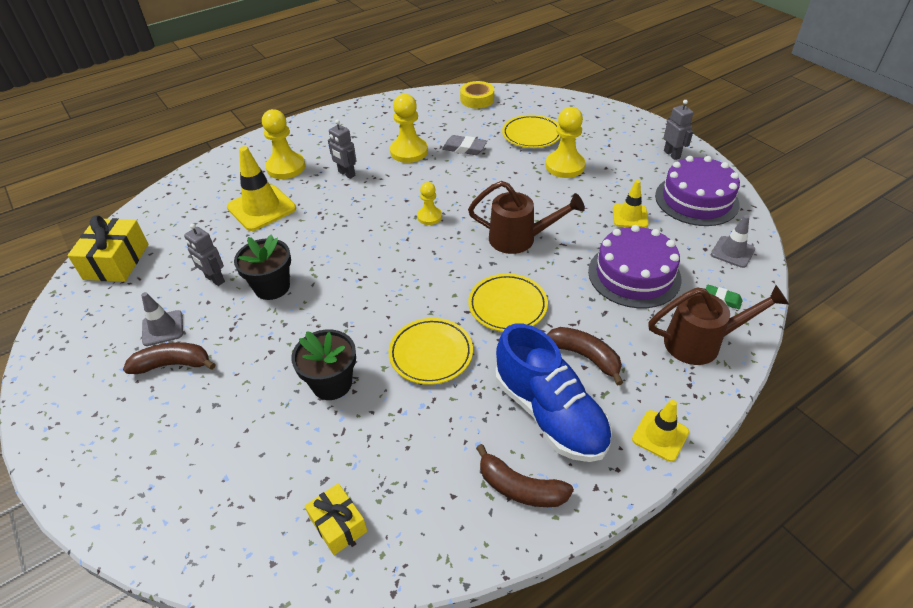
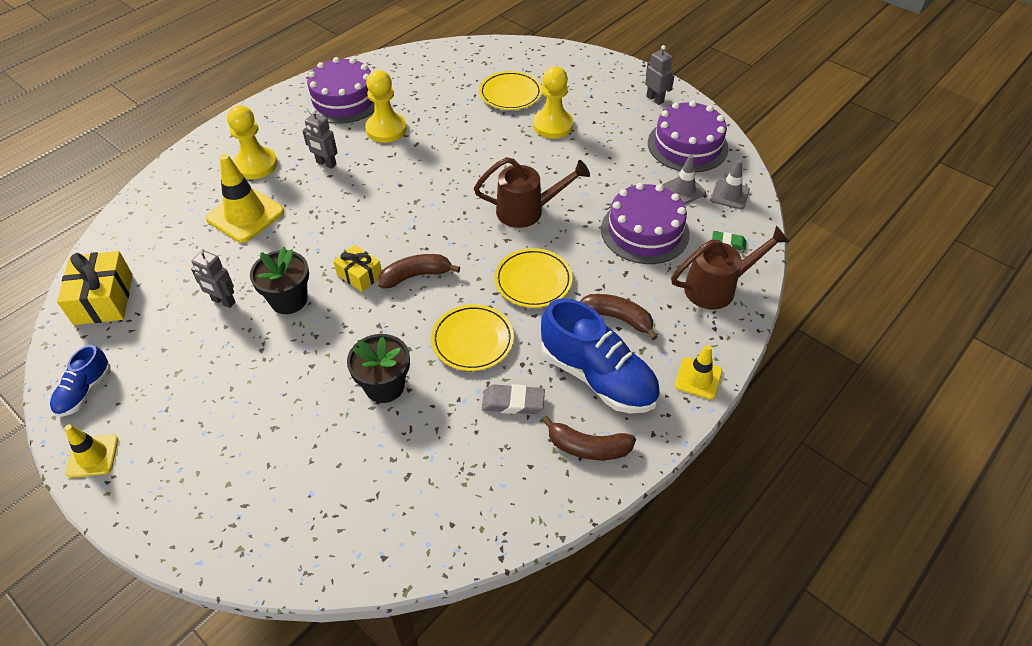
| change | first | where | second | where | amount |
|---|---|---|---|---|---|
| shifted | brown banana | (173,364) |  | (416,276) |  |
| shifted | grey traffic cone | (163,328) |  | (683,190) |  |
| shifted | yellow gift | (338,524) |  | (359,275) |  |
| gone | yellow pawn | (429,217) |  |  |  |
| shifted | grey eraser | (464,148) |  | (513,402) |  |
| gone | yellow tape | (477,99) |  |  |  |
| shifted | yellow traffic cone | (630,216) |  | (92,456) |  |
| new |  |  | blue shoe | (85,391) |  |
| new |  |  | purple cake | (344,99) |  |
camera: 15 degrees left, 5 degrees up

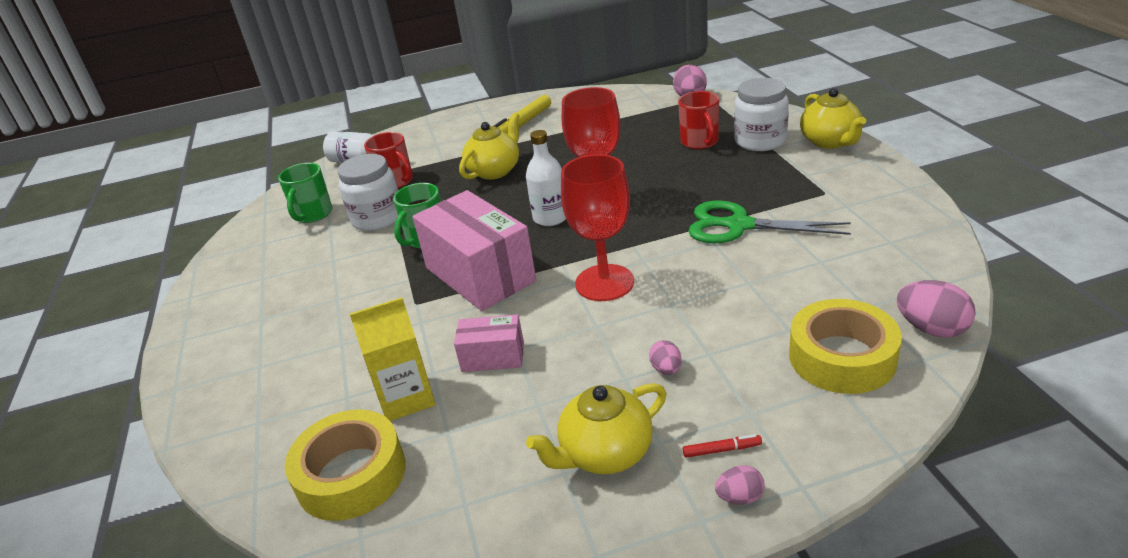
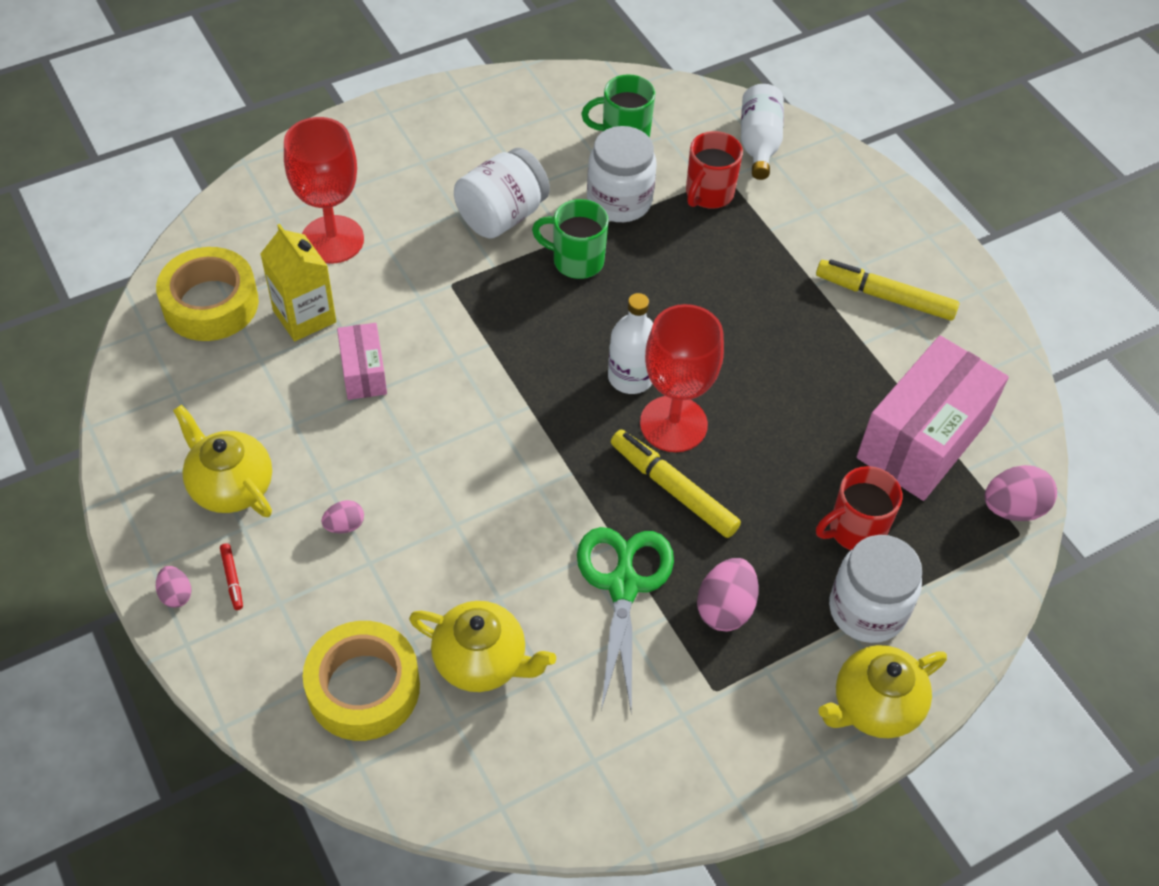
| change | first | where | second | where | amount |
|---|---|---|---|---|---|
| shifted | pink box | (480,274) |  | (922,439) |  |
| shifted | yellow teapot | (495,171) |  | (482,661) |  |
| shifted | red goblet | (604,283) |  | (332,239) |  |
| shifted | pink egg | (931,329) |  | (725,608) |  |
| new |  |  | white jar | (502,216) |  |
| new |  |  | yellow marker | (673,489) |  |
camera: 70 degrees right, 20 degrees up

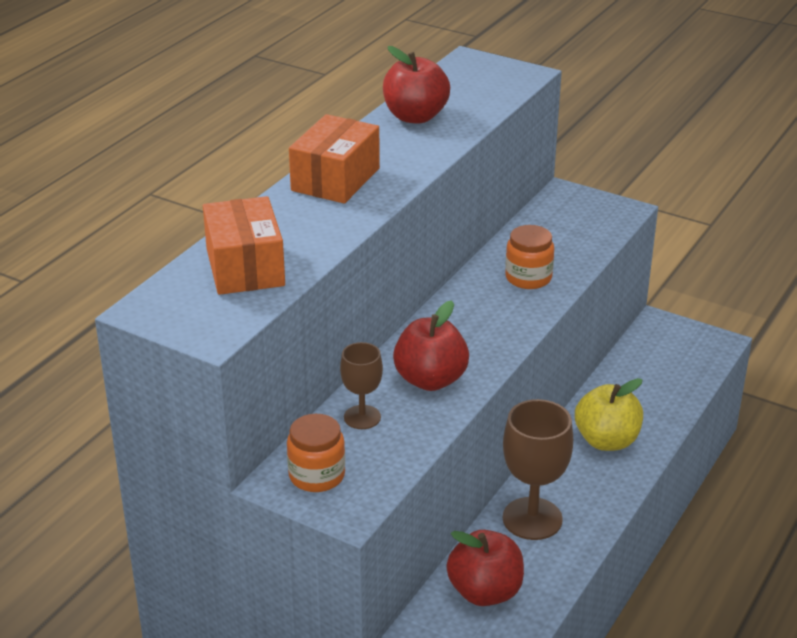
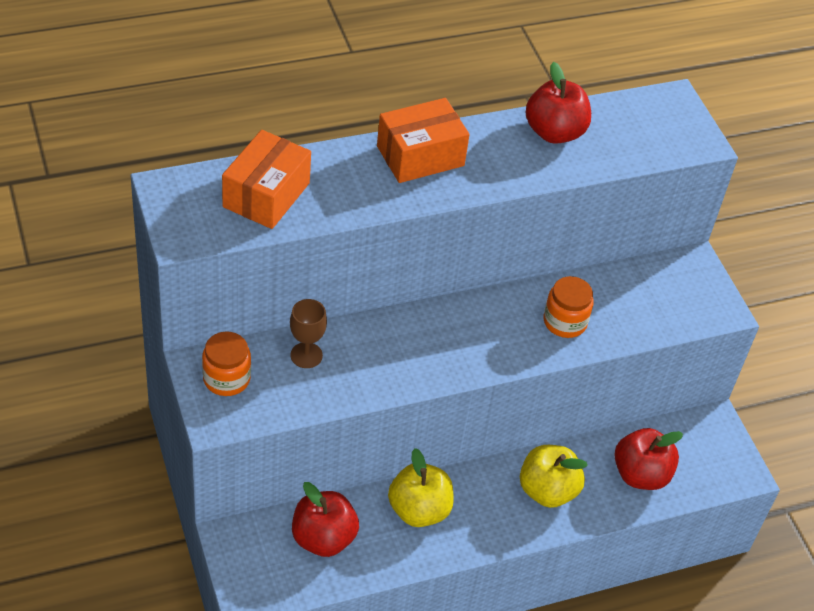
| change | first | where | second | where | amount |
|---|---|---|---|---|---|
| shifted | red apple | (430,380) |  | (640,474) |  |
| swapped | brown goblet | (532,519) | yellow apple | (419,510) |  |
camera: 35 degrees right, 15 degrees up

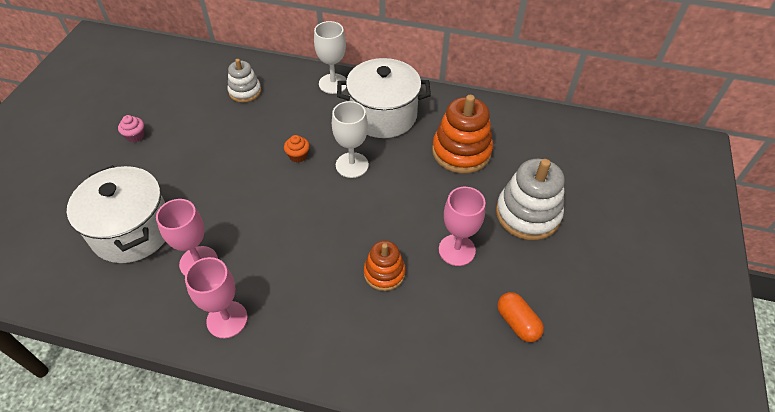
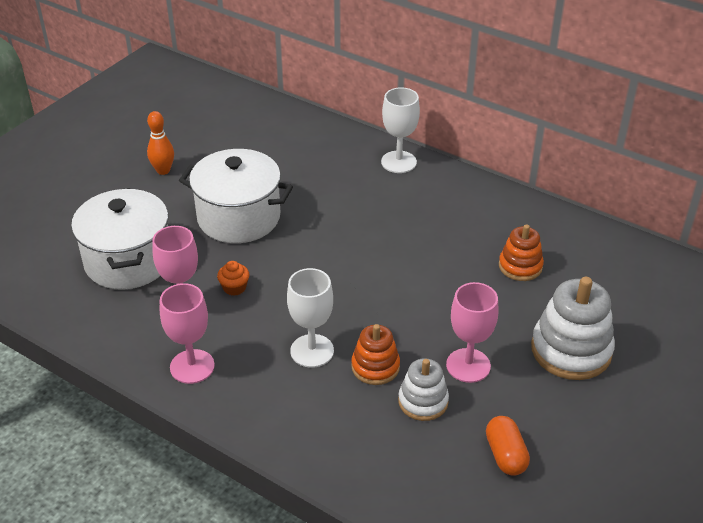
| change | first | where | second | where | amount |
|---|---|---|---|---|---|
| swapped | pink cupcake | (135,136) | orange bowling pin | (163,170) |  |
| shifted | white stacking toy | (245,91) |  | (423,401) |  |
| shifted | orange cupcake | (298,156) |  | (234,288) |  |
| shifted | white goblet | (352,165) |  | (312,351) |  |
| shifted | white pot | (383,115) |  | (239,217) |  |
| scaled | orange stacking toy | (461,151) |  | (520,266) | x0.60 |
camera: 20 degrees right, 10 degrees down

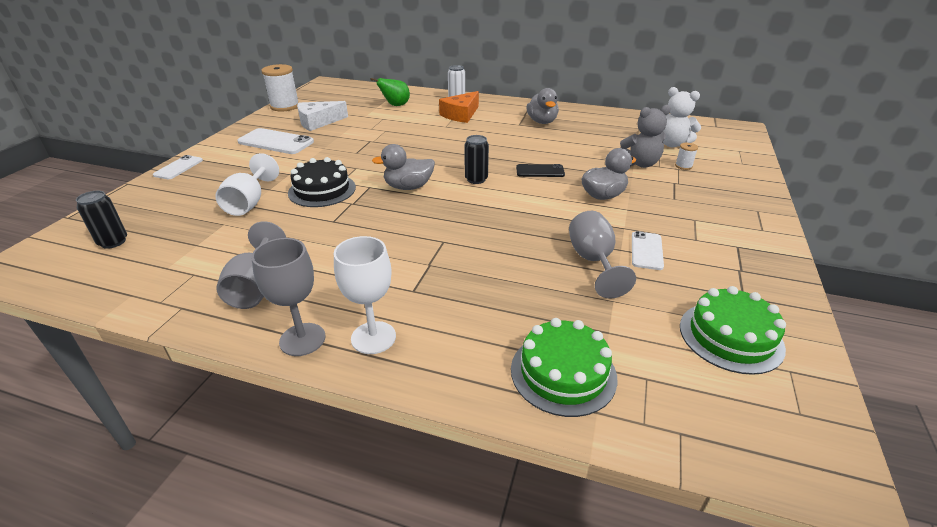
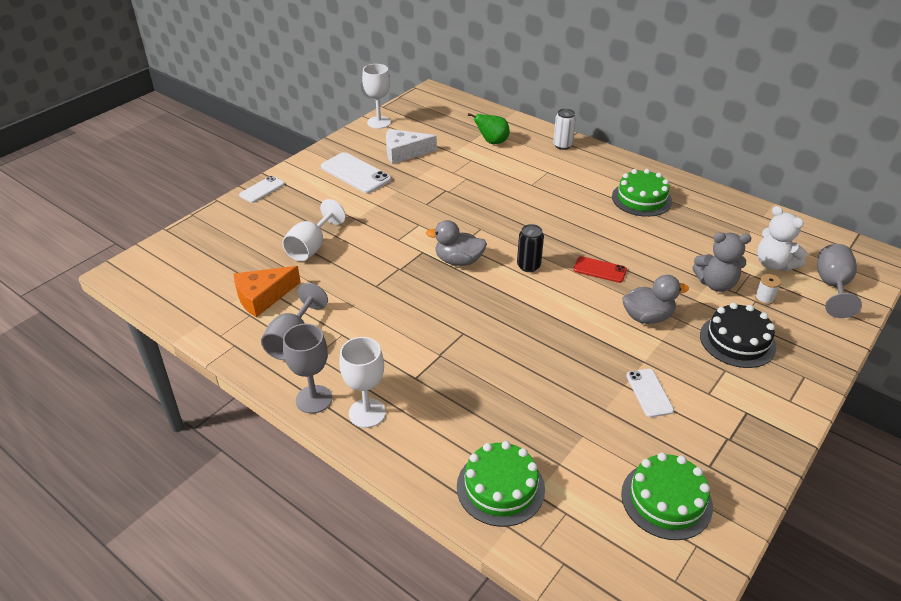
| change | first | where | second | where | amount |
|---|---|---|---|---|---|
| gone | black can | (113,242) |  |  |  |
| swapped | white spool | (285,106) | white goblet | (379,122) |  |
| shifted | black cake | (322,190) |  | (737,341) |  |
| shifted | orange cheese | (461,115) |  | (263,297) |  |
| repainted | black phone | (540,171) | red phone | (599,270) |  |
| swapped | grey duck | (542,122) | green cake | (641,199) |  |
| shifted | grey goblet | (593,261) |  | (832,286) |  |
| rotated | white phone | (646,251) |  | (649,393) | 45 degrees counterclockwise |
camera: 20 degrees right, 5 degrees up

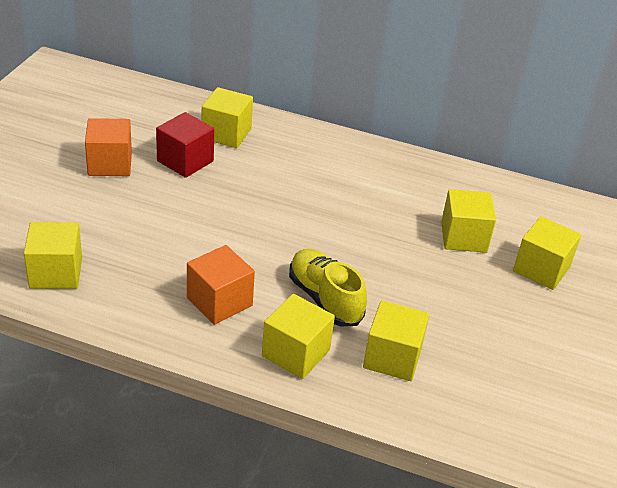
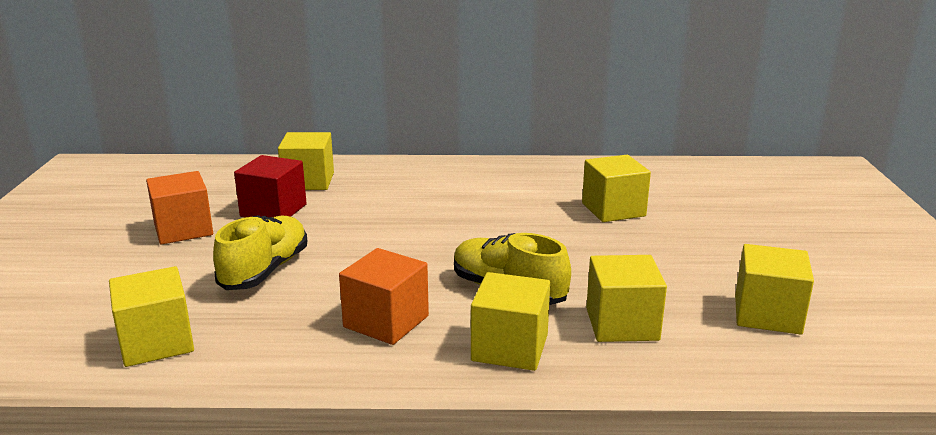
| change | first | where | second | where | amount |
|---|---|---|---|---|---|
| shifted | yellow cube | (541,269) |  | (767,314) |  |
| new |  |  | yellow shoe | (265,270) |  |
camera: 15 degrees left, 15 degrees down

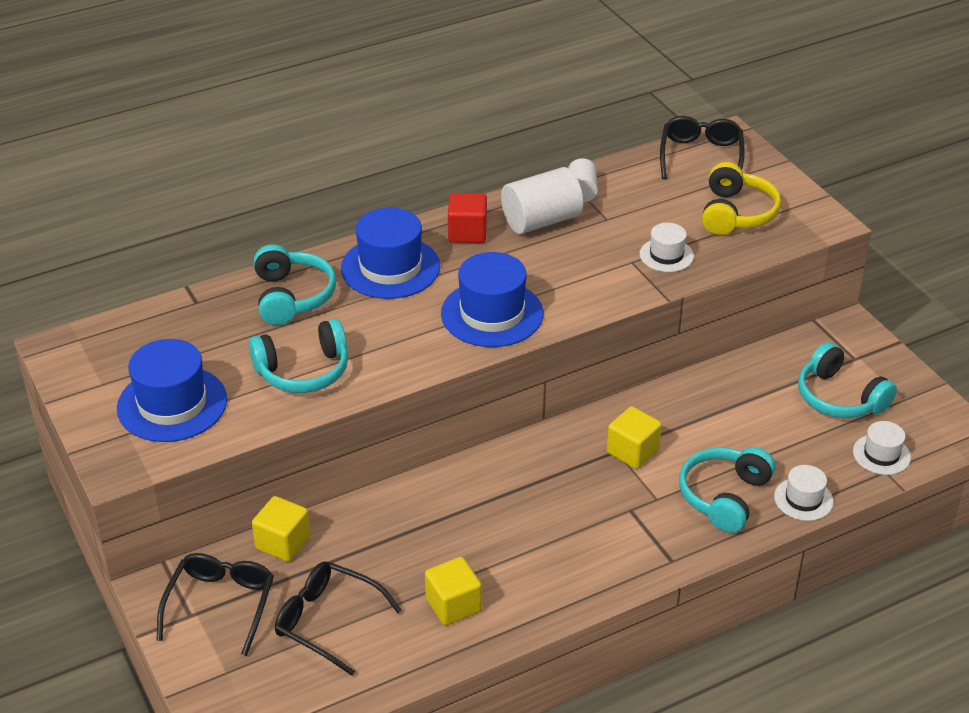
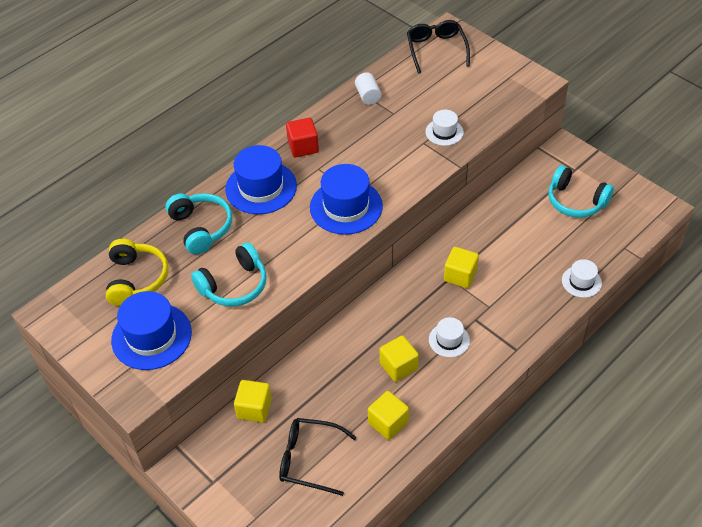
| change | first | where | second | where | amount |
|---|---|---|---|---|---|
| gone | black glasses | (221,604) |  |  |  |
| gone | white cylinder | (541,221) |  |  |  |
| gone | turquoise headphones | (724,496) |  |  |  |
| shifted | yellow headphones | (736,213) |  | (136,279) |  |
| shifted | white hat | (881,454) |  | (449,340) |  |
| new |  |  | yellow cube | (398,366) |  |
camera: 15 degrees left, 10 degrees up

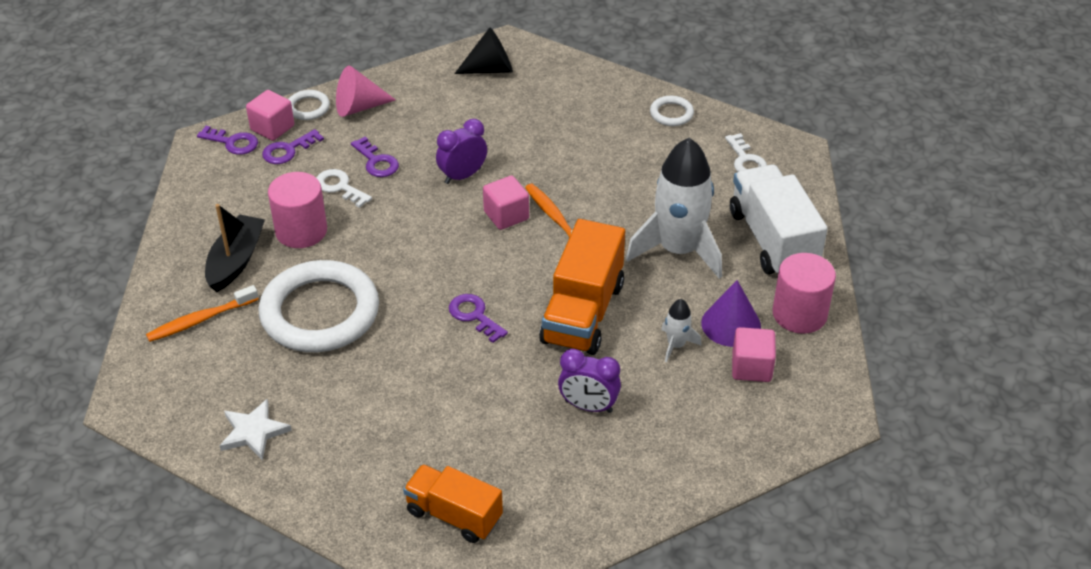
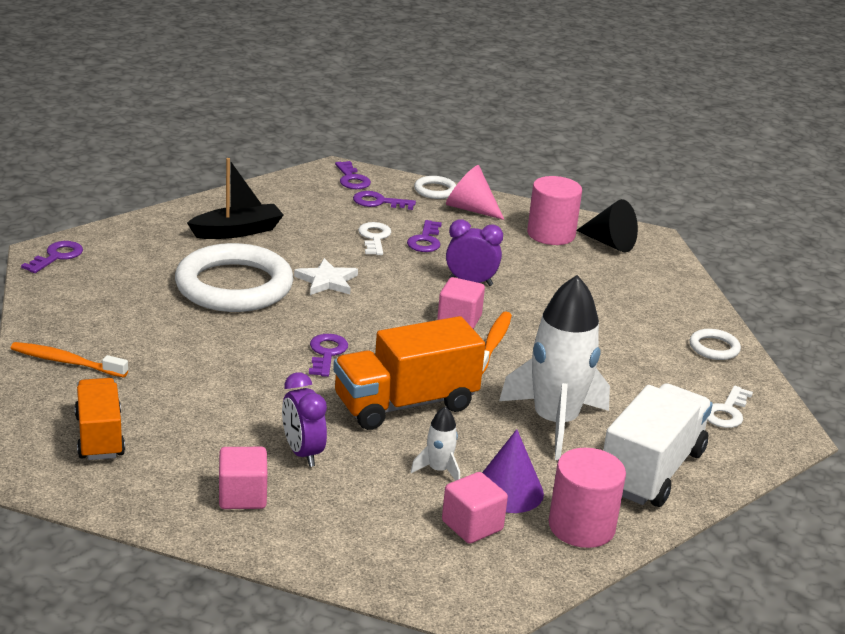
| change | first | where | second | where | amount |
|---|---|---|---|---|---|
| shifted | orange toothbrush | (200,320) |  | (66,362) |  |
| shifted | white star | (253,432) |  | (327,281) |  |
| shifted | pink cube | (272,128) |  | (242,496) |  |
| shifted | pink cylinder | (301,231) |  | (551,234) |  |
| new |  |  | purple key | (57,256) |  |
camera: 45 degrees right, 15 degrees down

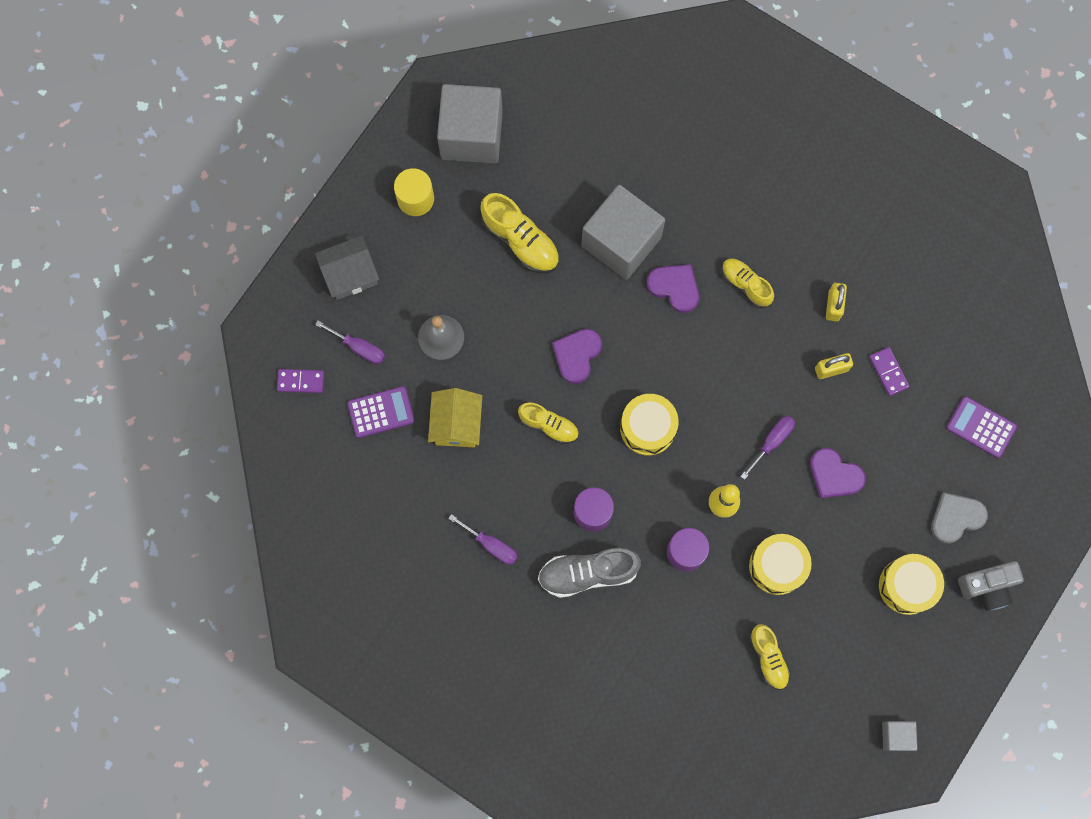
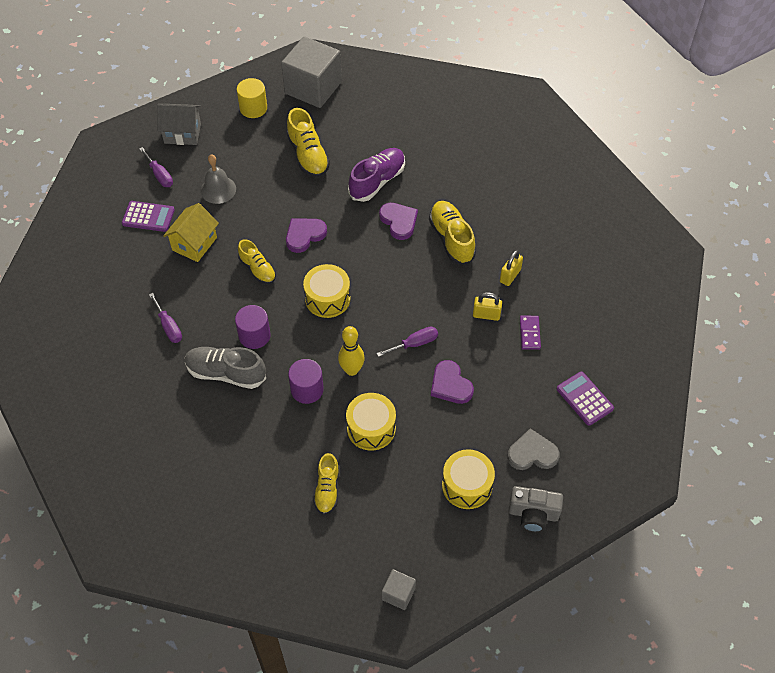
| change | first | where | second | where | amount |
|---|---|---|---|---|---|
| gone | purple domino | (301,381) |  |  |  |
| swapped | grey cube | (621,242) | purple shoe | (377,181) |  |
| scaled | yellow shoe | (745,285) |  | (451,239) | x1.54 |
camera: 25 degrees right, 20 degrees down

